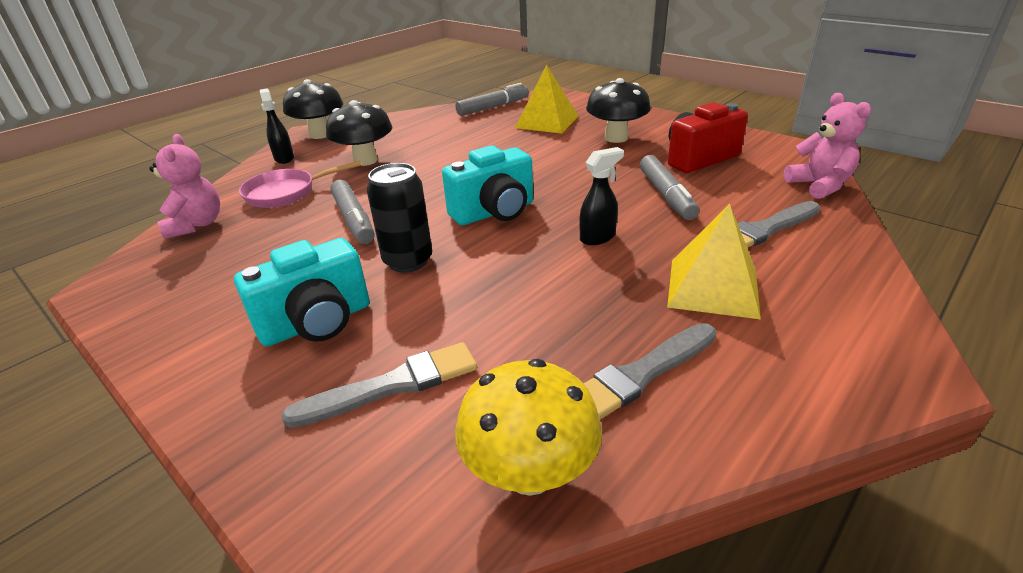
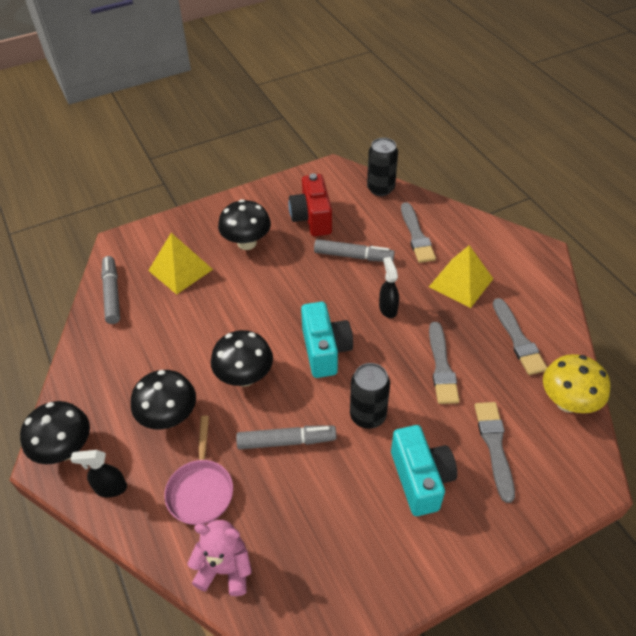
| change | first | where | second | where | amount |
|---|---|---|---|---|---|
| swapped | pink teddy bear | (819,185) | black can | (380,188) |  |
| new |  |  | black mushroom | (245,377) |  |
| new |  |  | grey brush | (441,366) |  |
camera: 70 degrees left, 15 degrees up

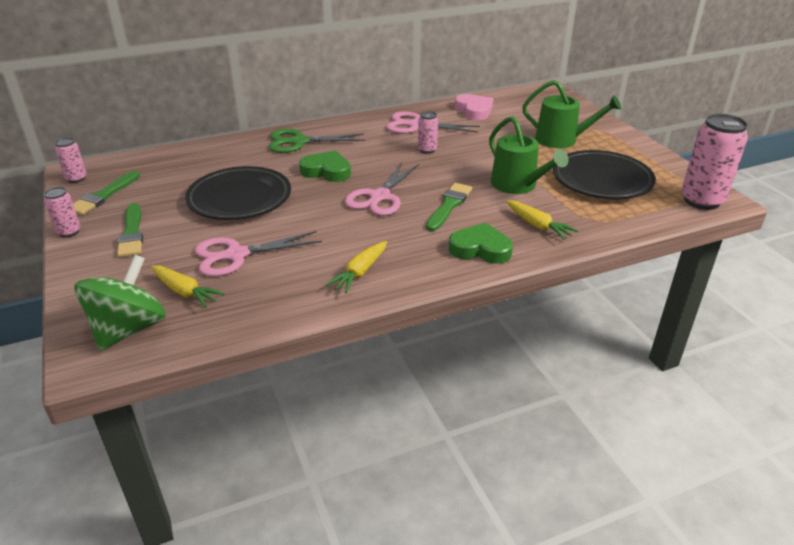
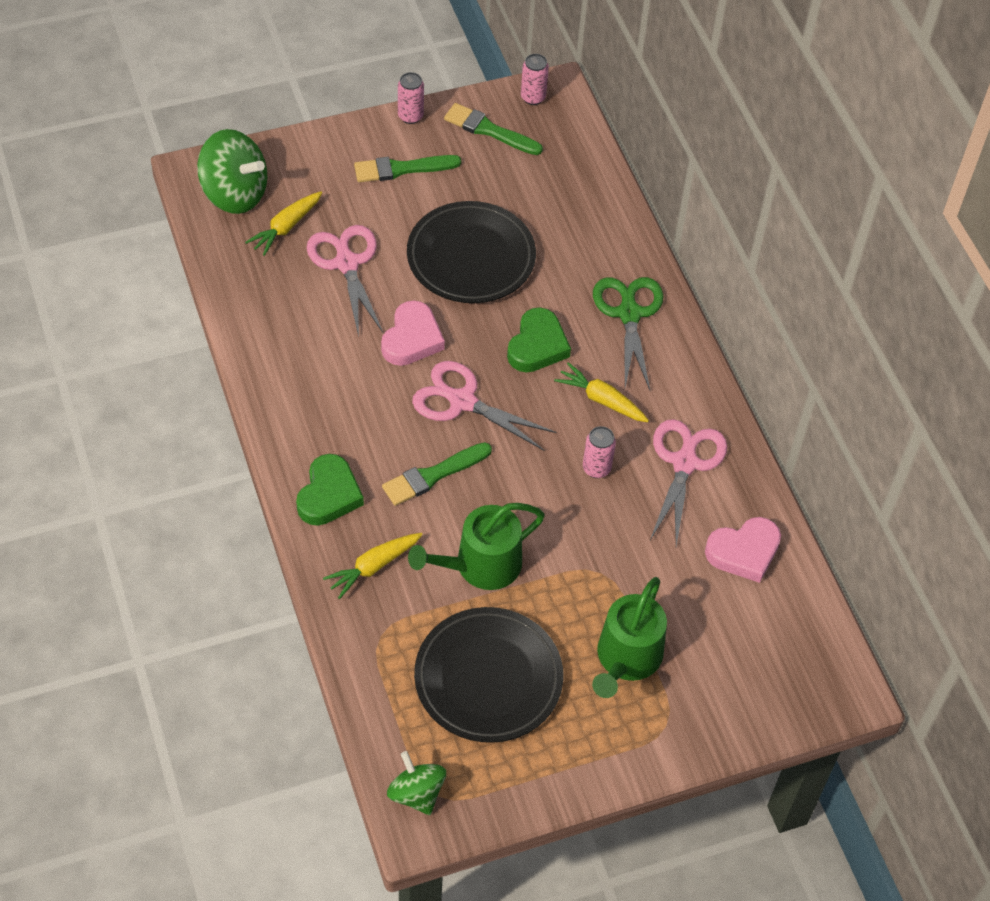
| change | first | where | second | where | amount |
|---|---|---|---|---|---|
| shifted | yellow carrot | (360,273) |  | (601,399) |  |
| rotated | green brush | (449,205) |  | (433,475) | 120 degrees clockwise |
| swapped | pink can | (701,201) | green spinning top | (416,793) |  |
| new |  |  | pink heart | (412,338) |  |
camera: 90 degrees right, 20 degrees up

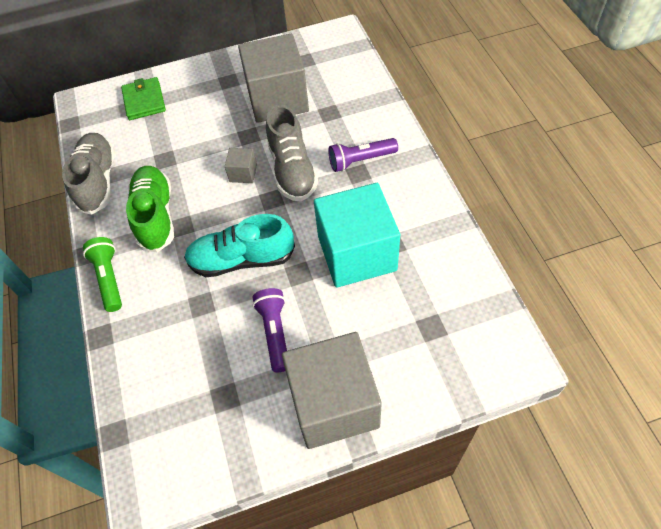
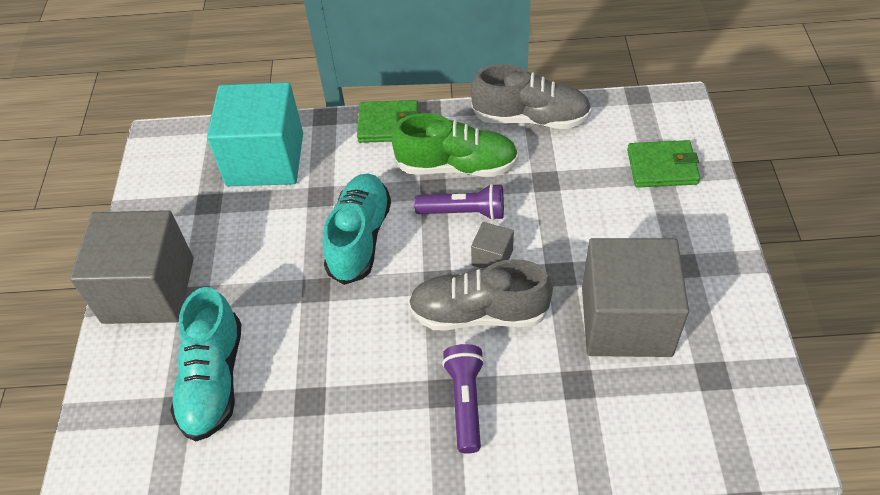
| change | first | where | second | where | amount |
|---|---|---|---|---|---|
| swapped | green flashlight | (109,278) | green wallet | (388,124) |  |
| shifted | purple flashlight | (275,333) |  | (464,212) |  |
| shifted | turquoise cube | (357,253) |  | (265,159) |  |
| new |  |  | turquoise shoe | (213,380) |  |
camera: 105 degrees right, 5 degrees down

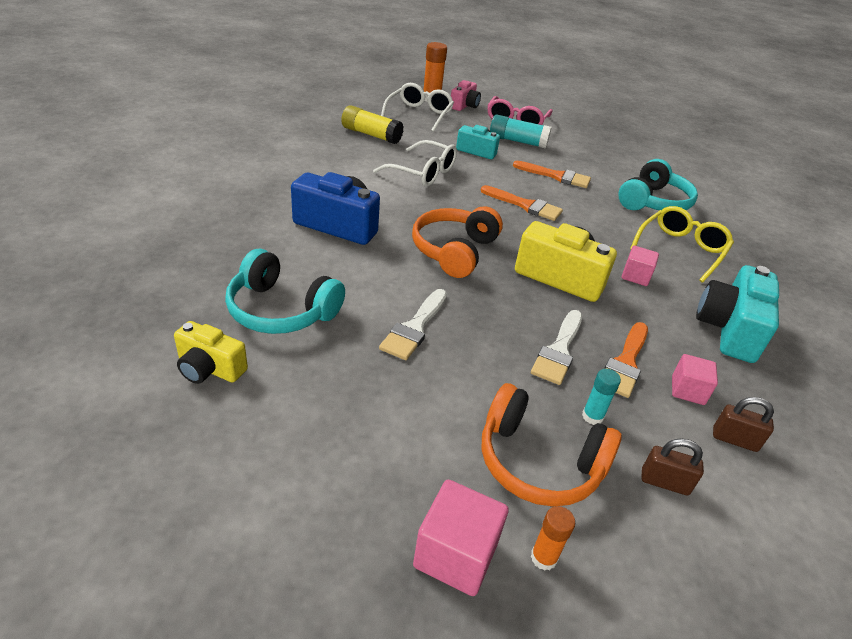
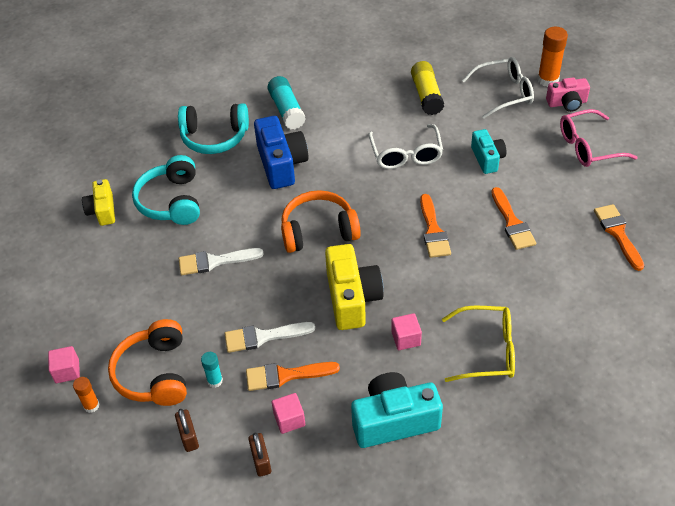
| change | first | where | second | where | amount |
|---|---|---|---|---|---|
| scaled | pink cube | (455,554) |  | (67,371) | x0.65 |
| shifted | turquoise glue stick | (517,141) |  | (287,110) |  |
| shifted | turquoise headphones | (653,202) |  | (214,137) |  |
| new |  |  | orange brush | (618,233) |  |
camera: 60 degrees right, 10 degrees up

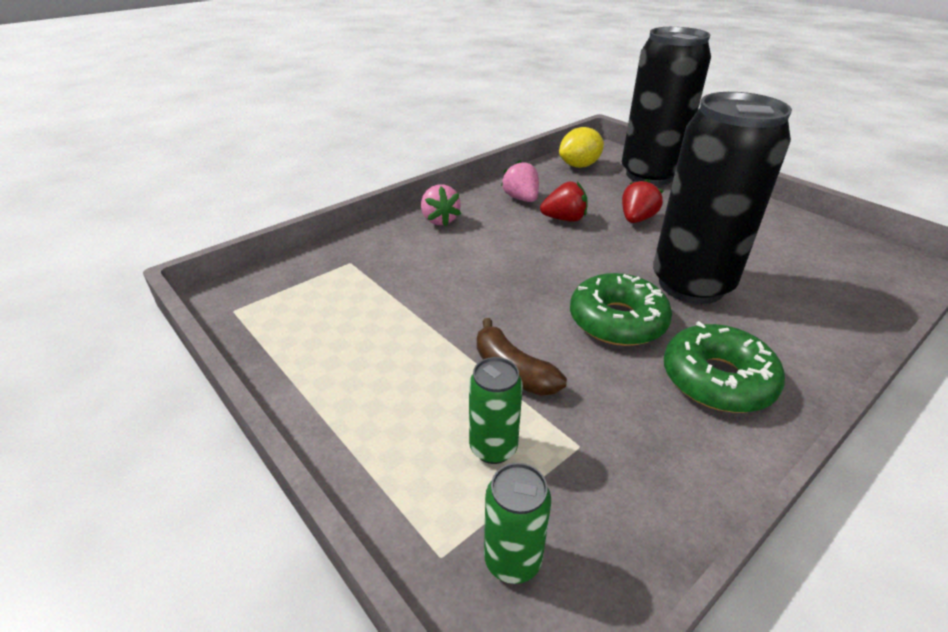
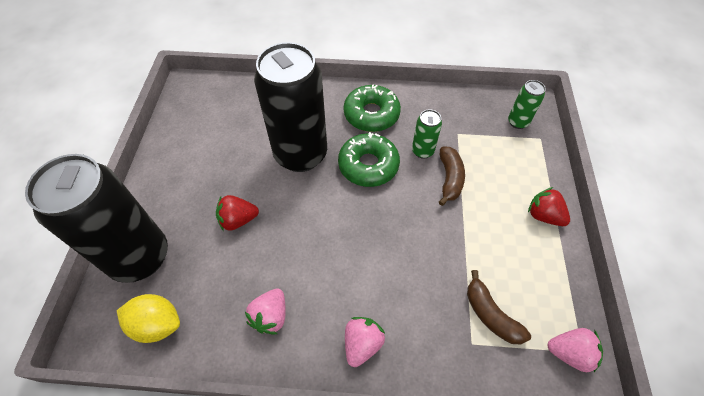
| change | first | where | second | where | amount |
|---|---|---|---|---|---|
| shifted | green can | (493,448) |  | (422,151) |  |
| shifted | red strawberry | (564,219) |  | (543,215) |  |
| new |  |  | brown banana | (490,314) |  |
| new |  |  | pink strawberry | (569,353) |  |
camera: 135 degrees left, 20 degrees up

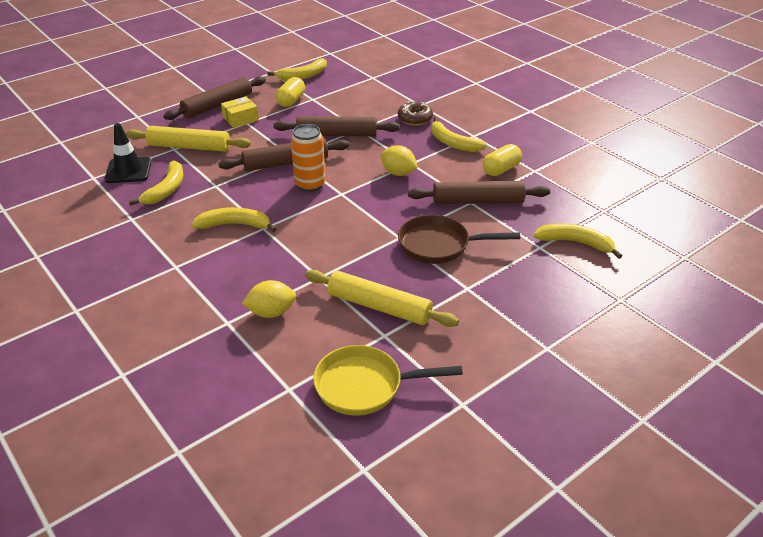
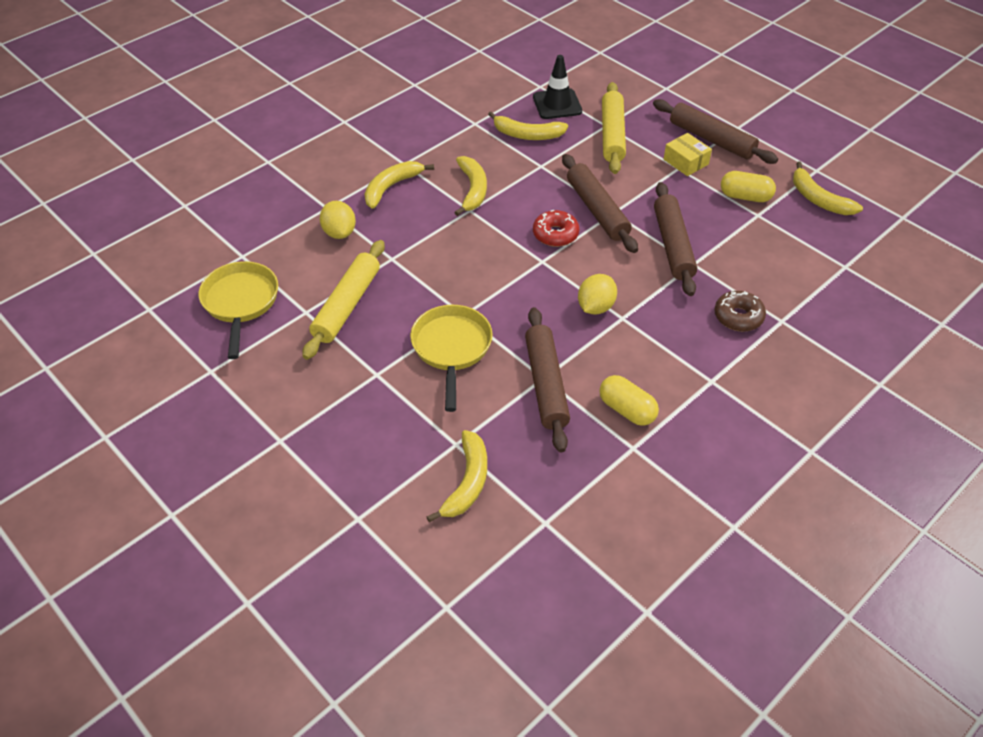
| change | first | where | second | where | amount |
|---|---|---|---|---|---|
| swapped | orange can | (310,185) | red donut | (555,234) |  |
| repainted | brown pan | (439,245) | yellow pan | (451,349) |  |
| shifted | yellow banana | (452,143) |  | (391,187) |  |
camera: 85 degrees right, 10 degrees up

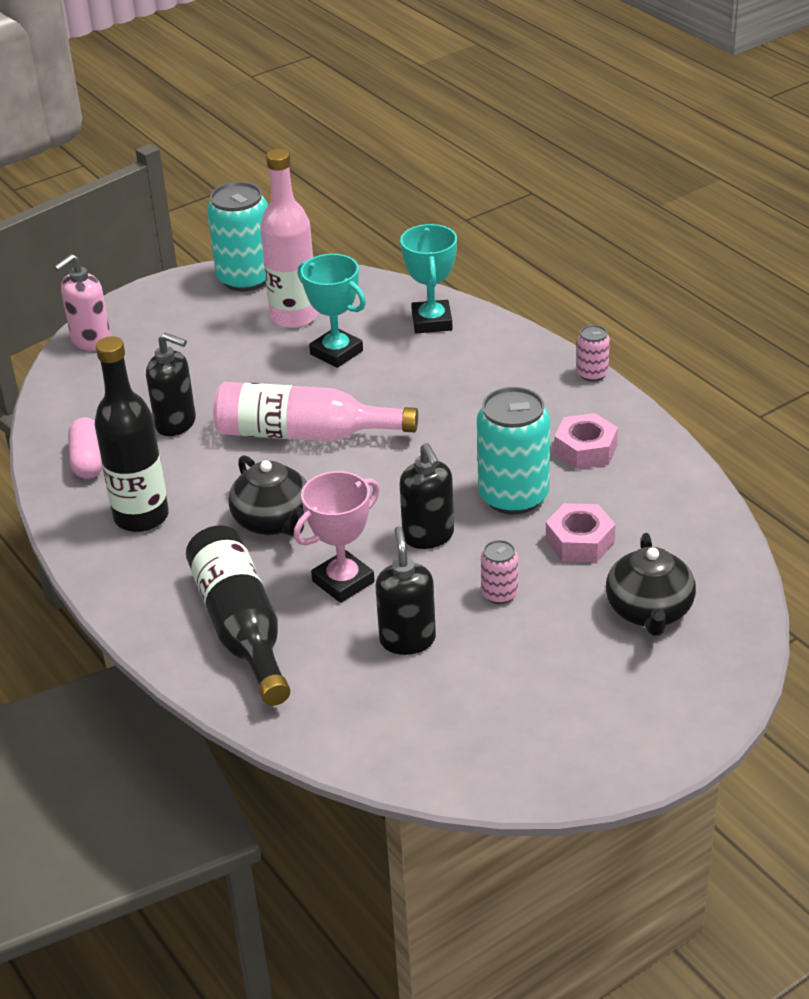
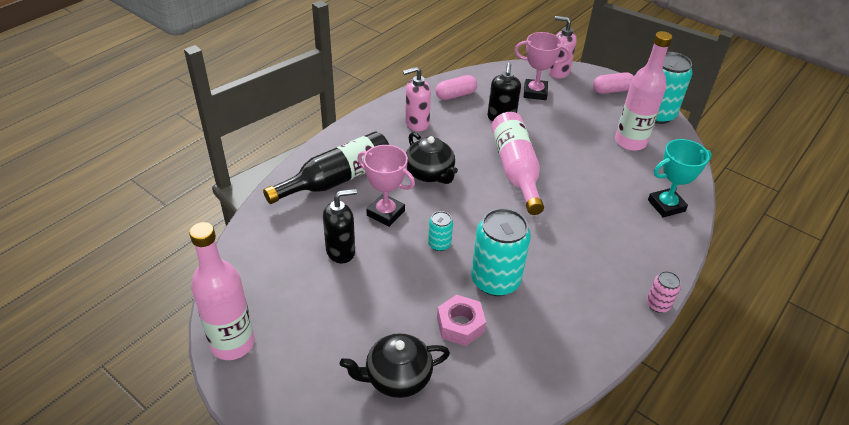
| change | first | where | second | where | amount |
|---|---|---|---|---|---|
| swapped | black bottle | (141,517) | pink soap dispenser | (416,123) |  |
| rotated | black teapot | (273,521) |  | (430,173) | 75 degrees counterclockwise |
| gone | turquoise trophy | (336,352) |  |  |  |
| swapped | black soap dispenser | (428,536) | turquoise can | (439,244) |  |
| gone | pink can | (499,594) |  |  |  |
| gone | pink nut | (585,450) |  |  |  |
| new |  |  | pink bottle | (232,343) |  |
| new |  |  | pink trophy | (535,92) |  |
| new |  |  | pink capsule | (612,90) |  |
camera: 70 degrees right, 5 degrees up

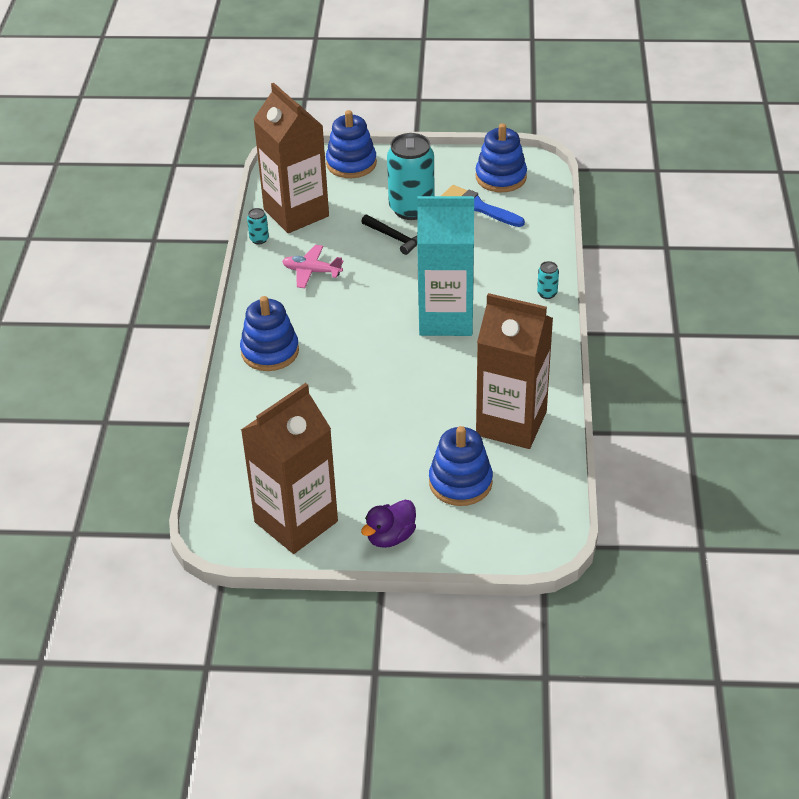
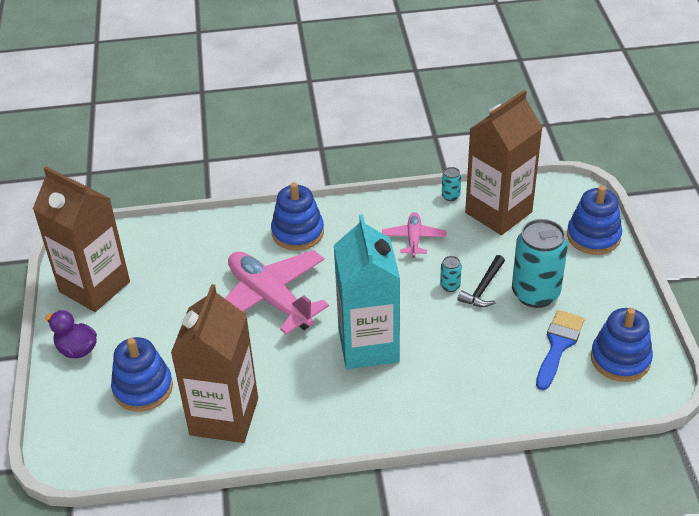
| change | first | where | second | where | amount |
|---|---|---|---|---|---|
| shifted | turquoise can | (547,293) |  | (450,286) |  |
| new |  |  | pink plane | (270,298) |  |
camera: 80 degrees right, 0 degrees up

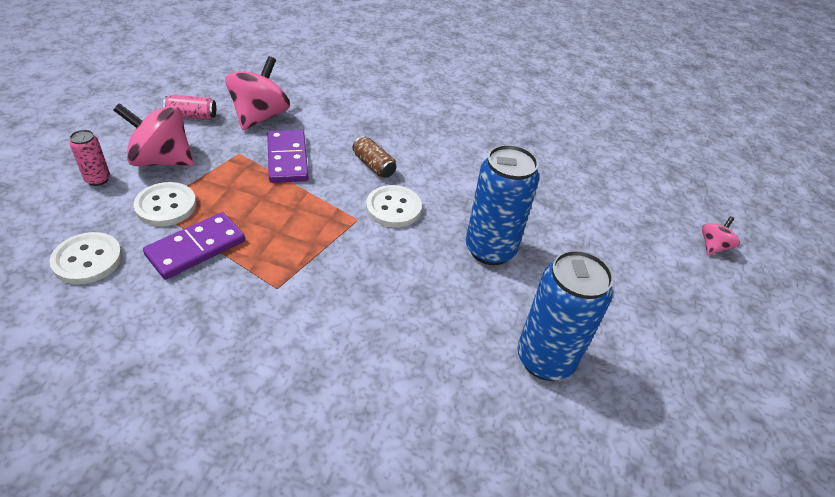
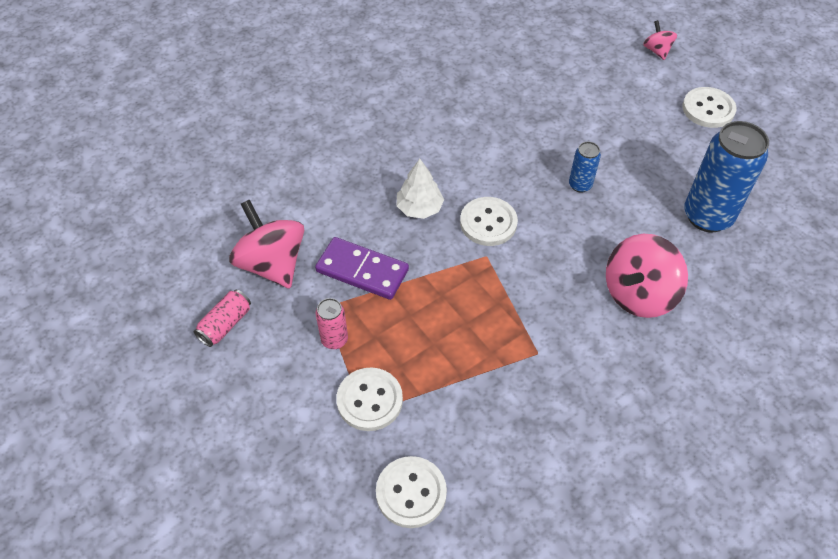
| change | first | where | second | where | amount |
|---|---|---|---|---|---|
| shifted | pink can | (98,179) |  | (334,340) |  |
| shifted | pink spinning top | (162,160) |  | (638,294) |  |
| gone | purple domino | (196,248) |  |  |  |
| swapped | brown can | (374,165) | white tree | (419,208) |  |
| scaled | blue can | (490,250) |  | (580,185) | x0.48 |
| new |  |  | white button | (708,109) |  |
camera: 50 degrees left, 10 degrees up

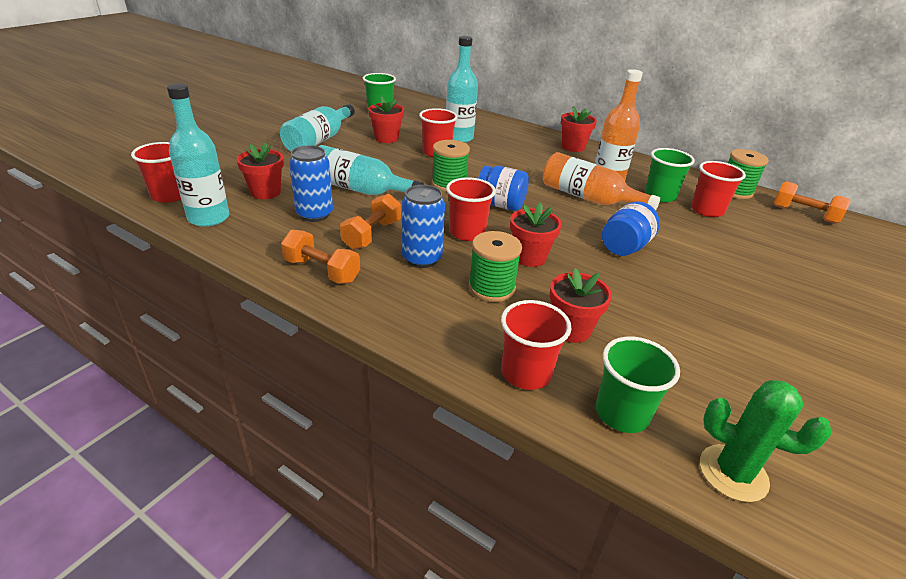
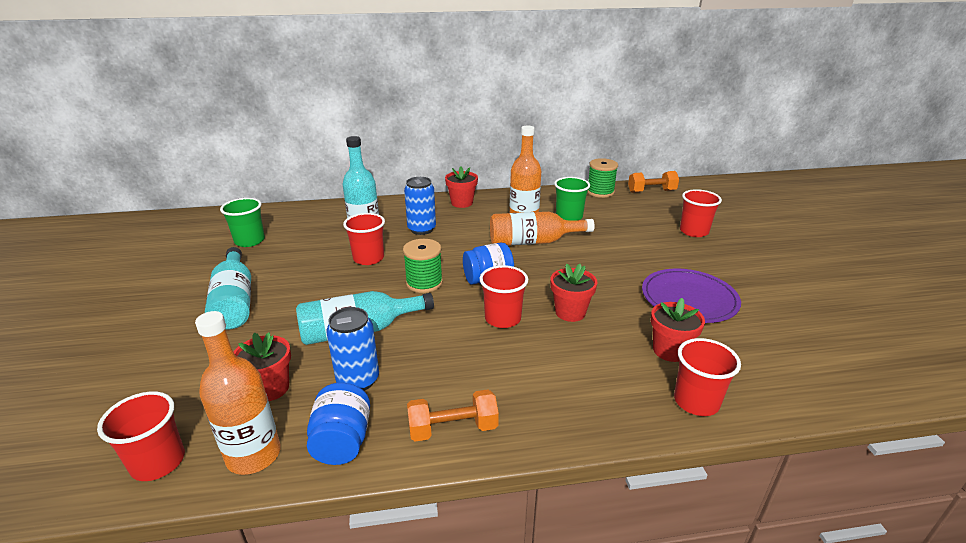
| change | first | where | second | where | amount |
|---|---|---|---|---|---|
| repainted | turquoise bottle | (208,218) | orange bottle | (254,455) |  |
| gone | orange dumbbell | (372,234) |  |  |  |
| gone | red flower pot | (386,138) |  |  |  |
| shifted | blue can | (422,259) |  | (421,229) |  |
| gone | green spool | (491,288) |  |  |  |
| gone | green cup | (622,413) |  |  |  |
| shifted | blue jar | (625,247) |  | (342,441) |  |
| shifted | red cup | (707,210) |  | (694,231) |  |
| gone | green cactus | (733,473) |  |  |  |
| new |  |  | purple plate | (689,299) |  |
camera: 40 degrees left, 5 degrees down

